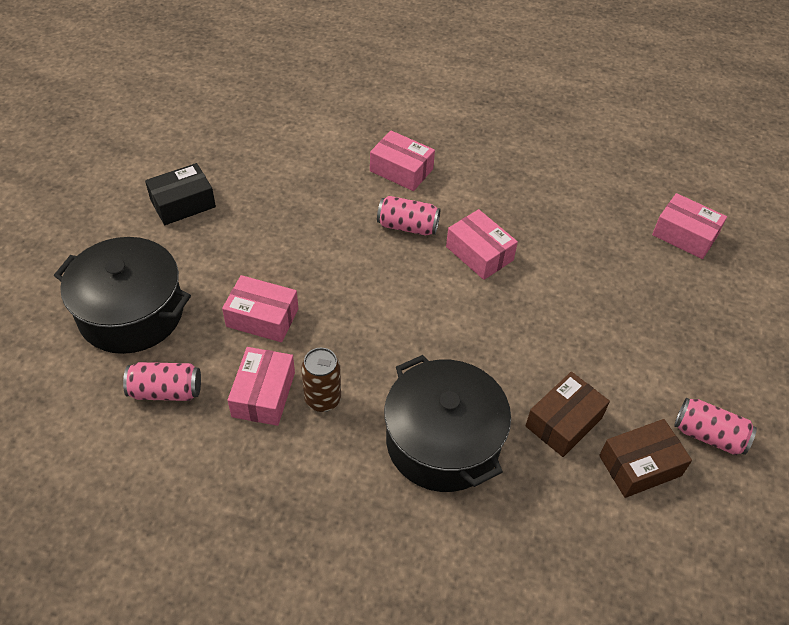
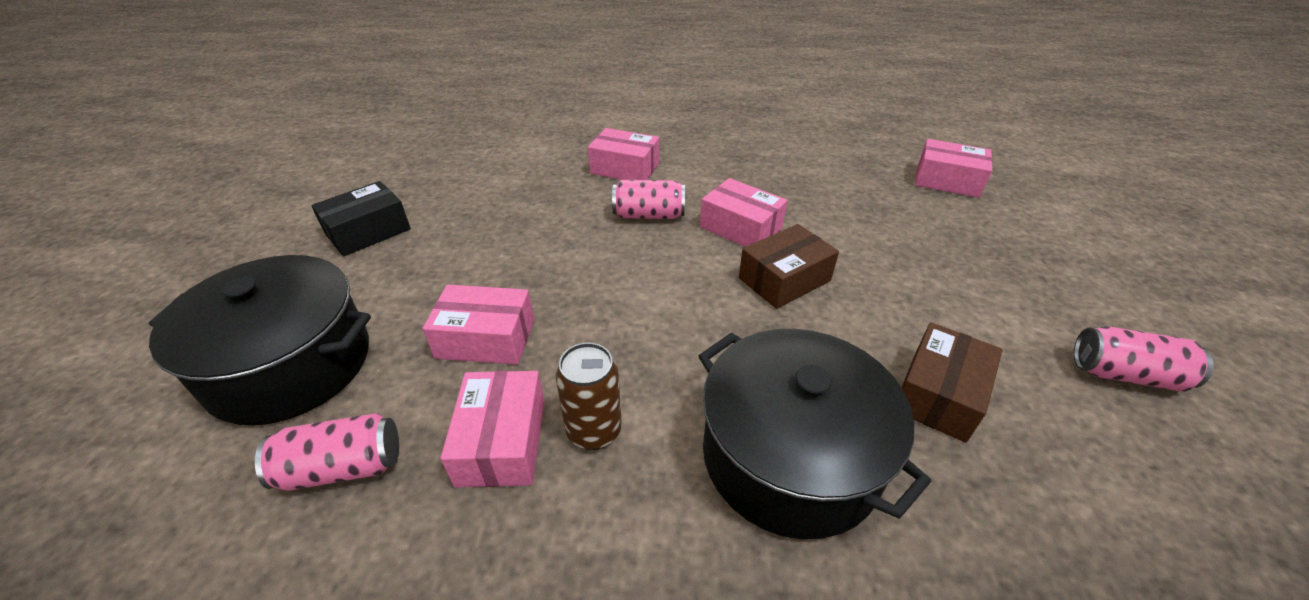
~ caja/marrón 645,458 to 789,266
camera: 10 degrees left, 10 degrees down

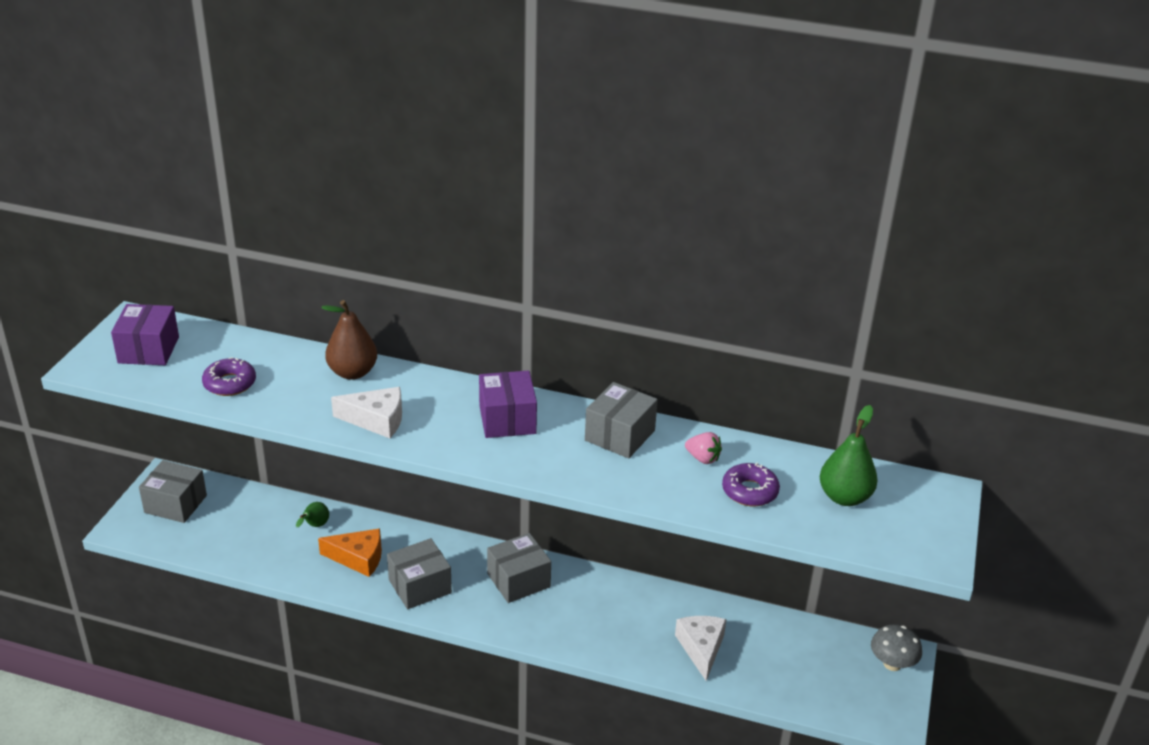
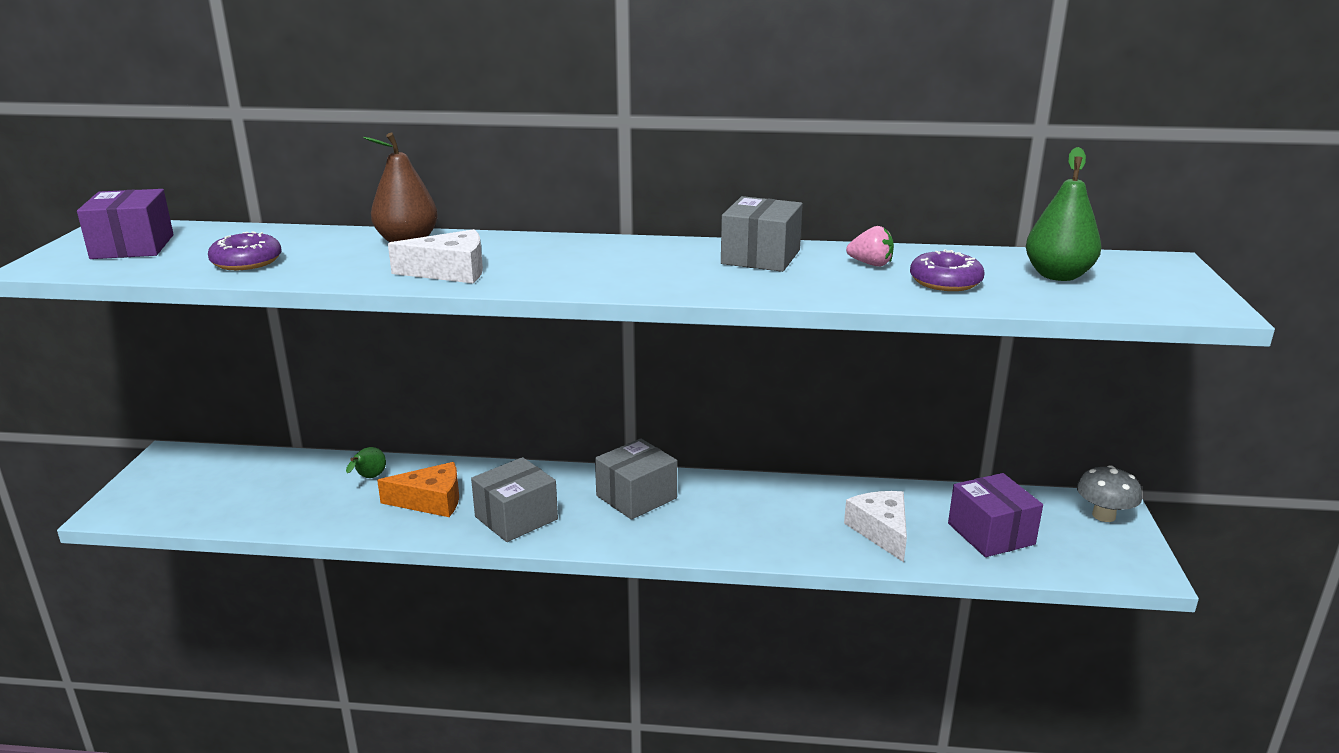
~ caja/morado 508,404 to 995,515
- caja/gris 173,491
camera: 10 degrees left, 10 degrees down

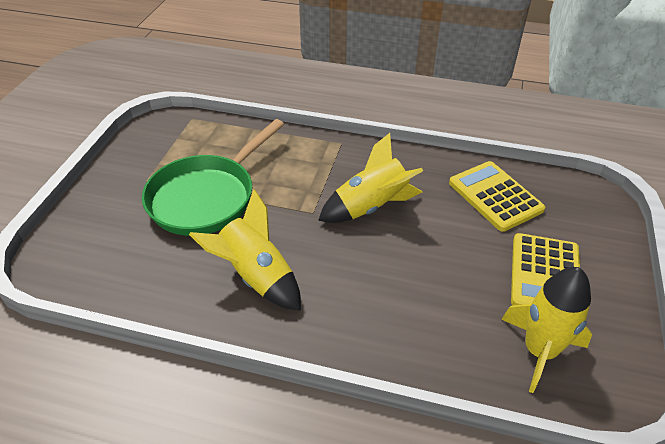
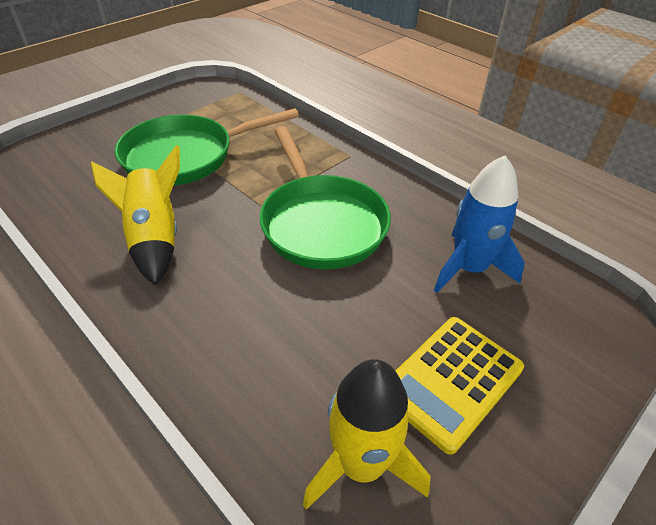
~ cohete/amarillo 370,178 to sartén/verde 325,197
~ calculadora/amarillo 497,196 to cohete/azul 479,224
camera: 30 degrees right, 0 degrees up

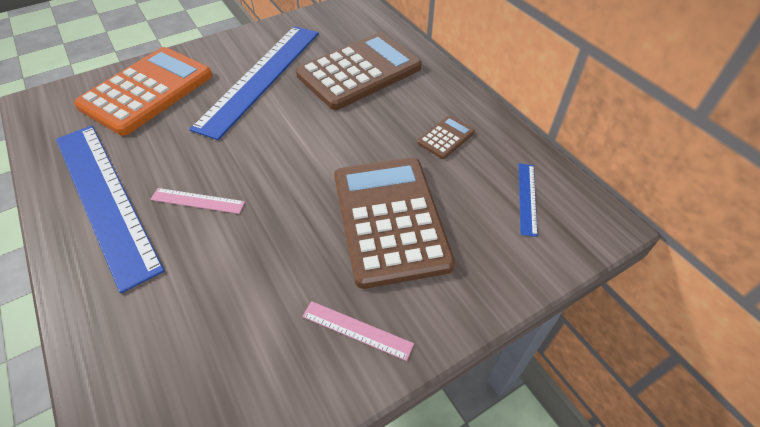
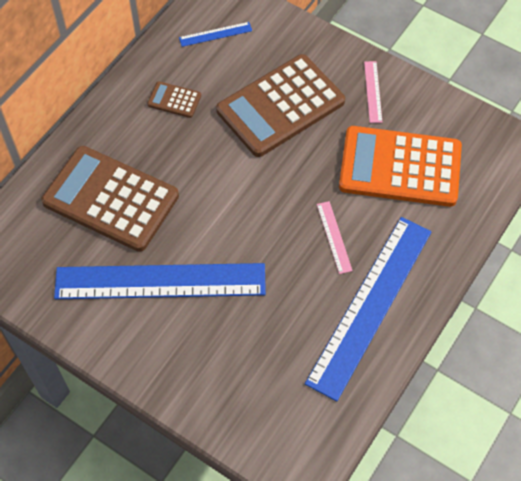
~ calculadora/naranja 143,91 to 400,166
camera: 115 degrees left, 10 degrees up

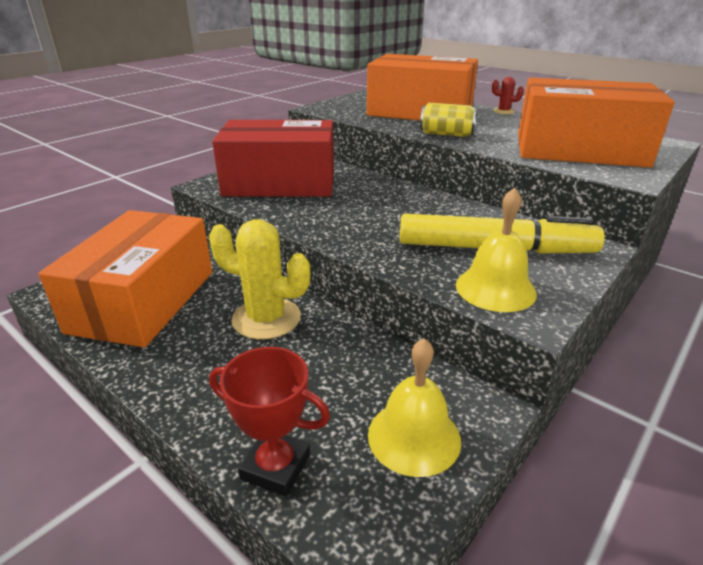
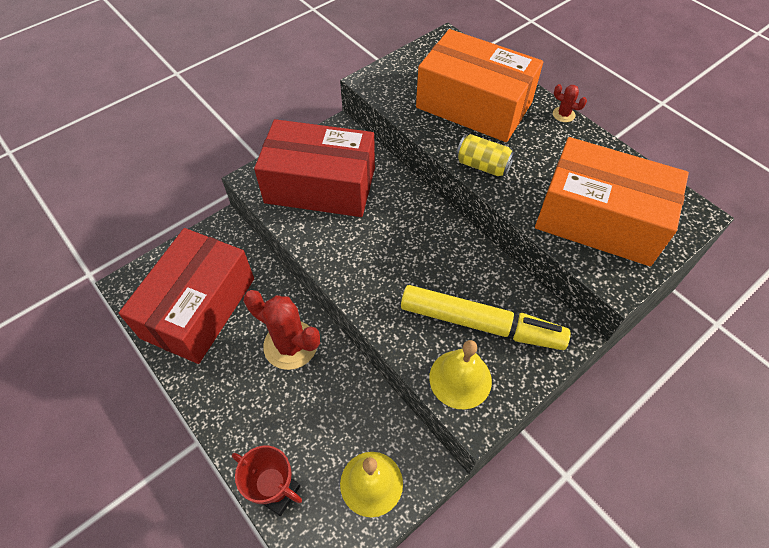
~ caja/naranja 125,278 to caja/rojo 186,296
~ cactus/amarillo 259,279 to cactus/rojo 282,330
camera: 10 degrees right, 25 degrees up

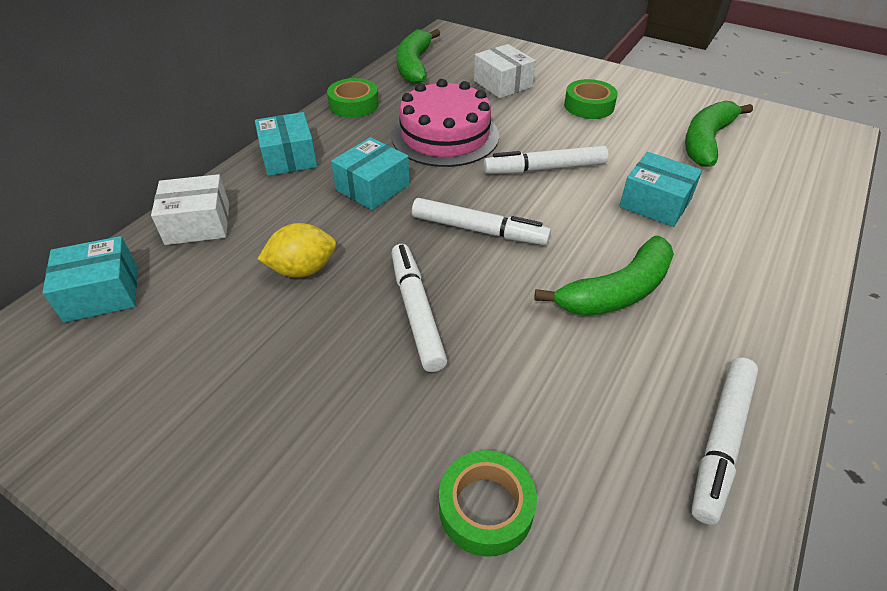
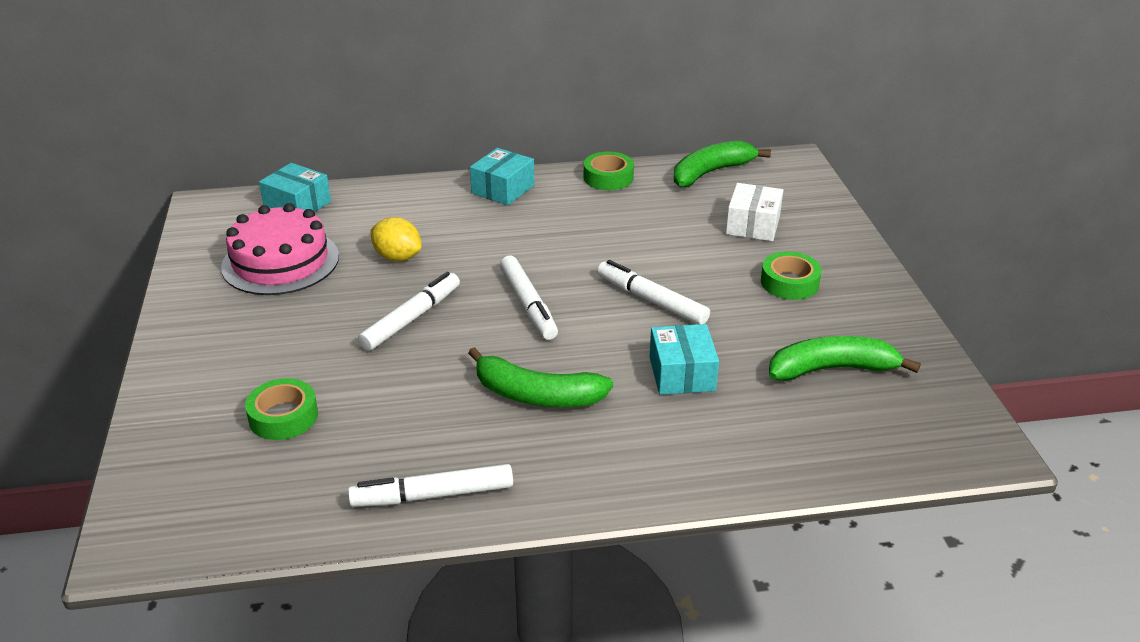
~ tarta/rosa 445,123 to 280,249
- caja/blanco 190,209
- caja/turquesa 370,173
camera: 50 degrees right, 10 degrees down

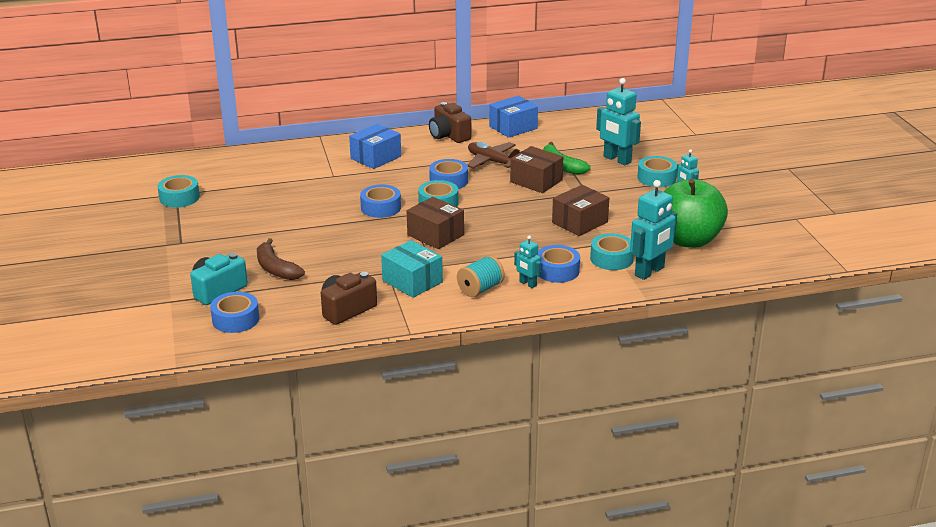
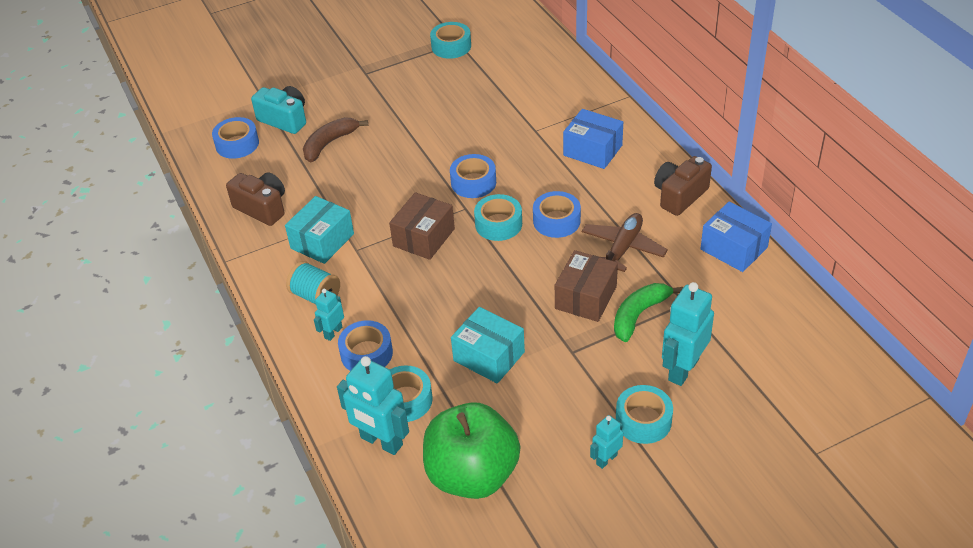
~ caja/marrón 580,210 to caja/turquesa 488,345
camera: 80 degrees right, 15 degrees up

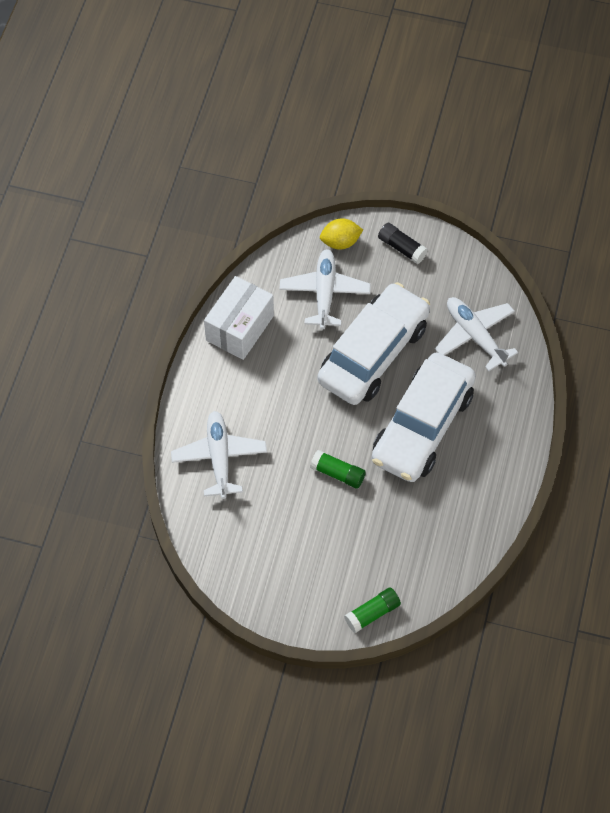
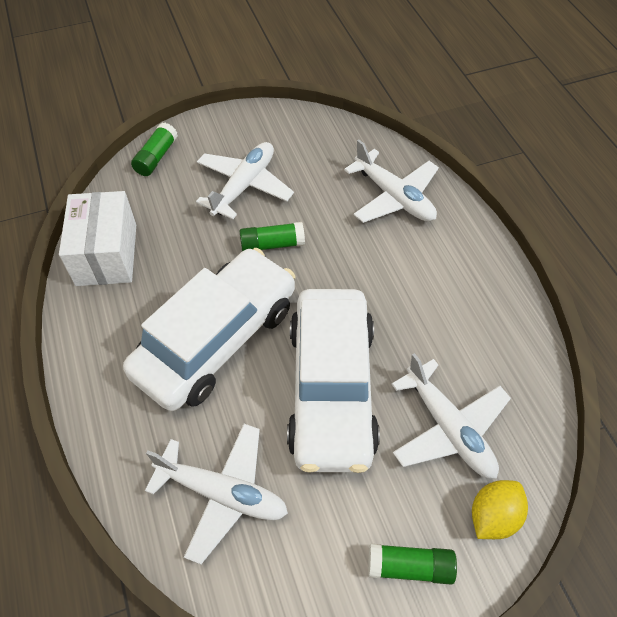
~ caja/blanco 239,318 to 97,238
~ coche/blanco 424,417 = 209,329 45 degrees clockwise
+ avión/blanco 245,180
~ barra de pegamento/negro 403,243 to barra de pegamento/verde 412,564
camera: 145 degrees right, 5 degrees down

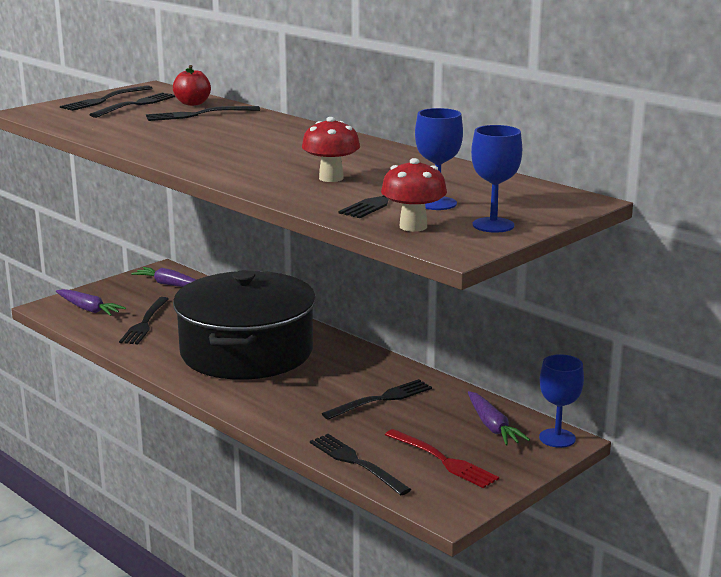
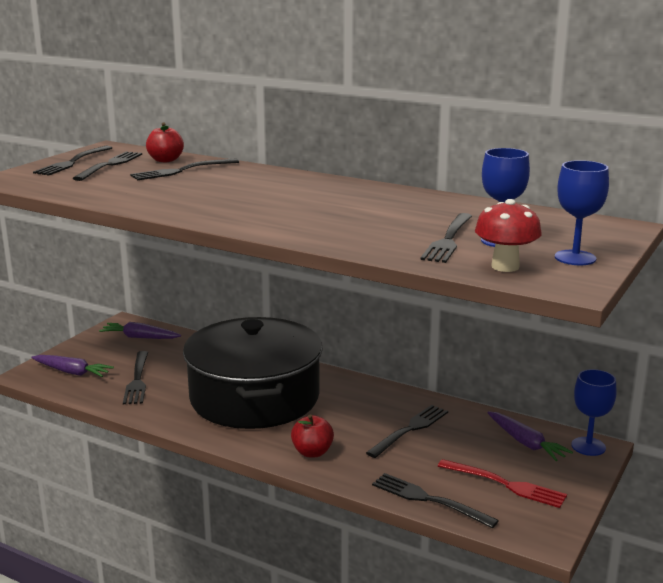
+ manzana/rojo 312,436
- seta/rojo 331,149
camera: 15 degrees left, 0 degrees up

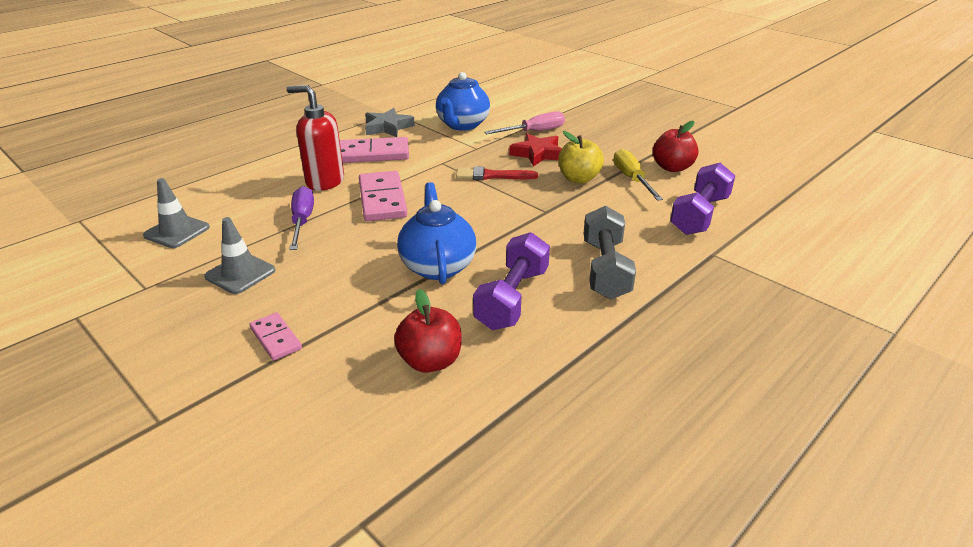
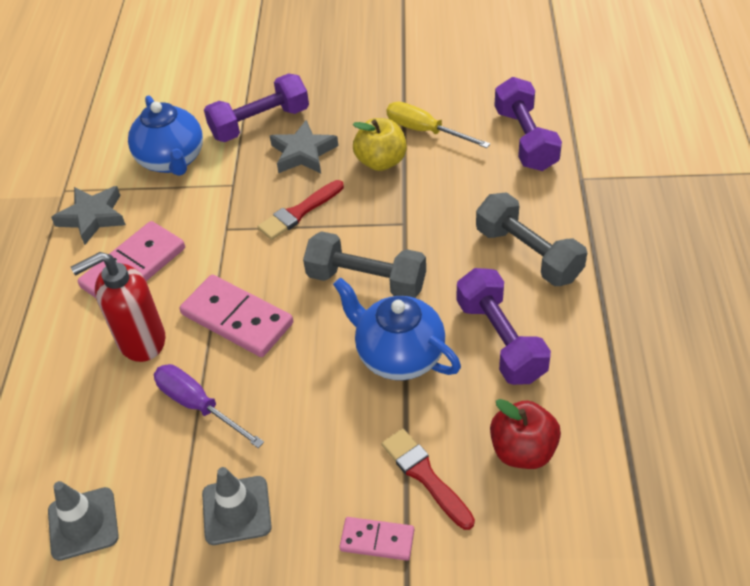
~ destornillador/rosa 524,122 to mancuerna/morado 256,107
~ estrella/rojo 535,150 to estrella/gris 304,146
+ mancuerna/gris 364,264
+ pincel/rojo 428,479
- manzana/rojo 676,146
camera: 40 degrees left, 15 degrees up

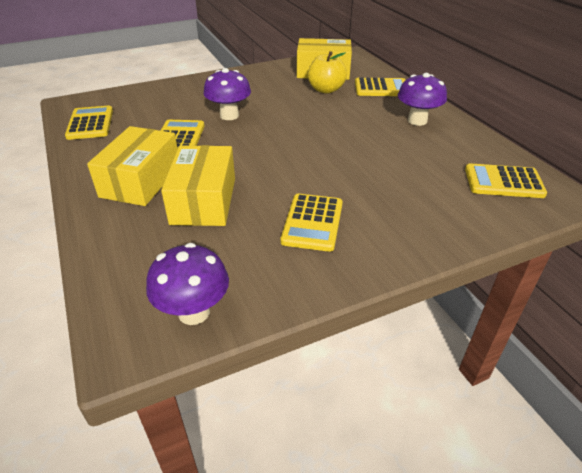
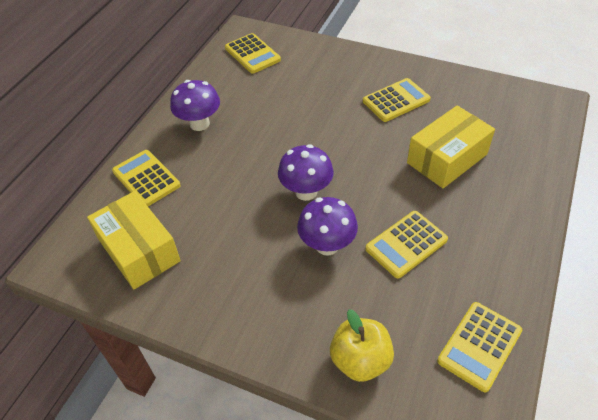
~ seta/morado 187,284 to 306,172
~ manzana/amarillo 327,72 to 362,345
- caja/amarillo 132,166
camera: 130 degrees left, 10 degrees up

